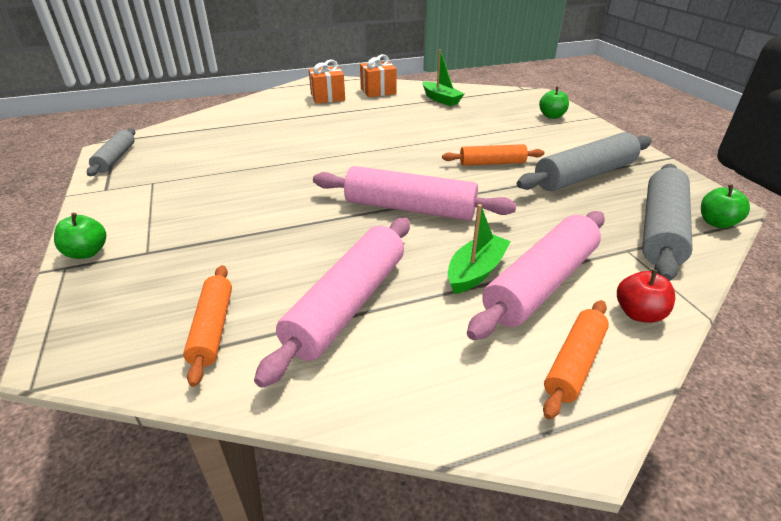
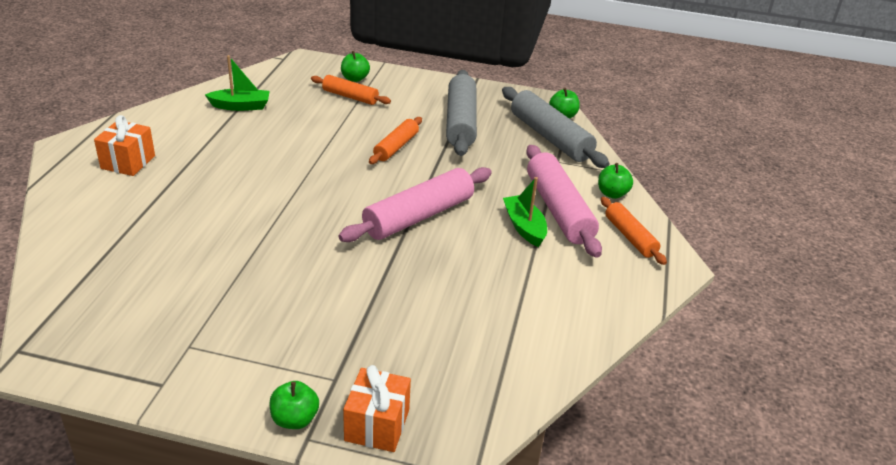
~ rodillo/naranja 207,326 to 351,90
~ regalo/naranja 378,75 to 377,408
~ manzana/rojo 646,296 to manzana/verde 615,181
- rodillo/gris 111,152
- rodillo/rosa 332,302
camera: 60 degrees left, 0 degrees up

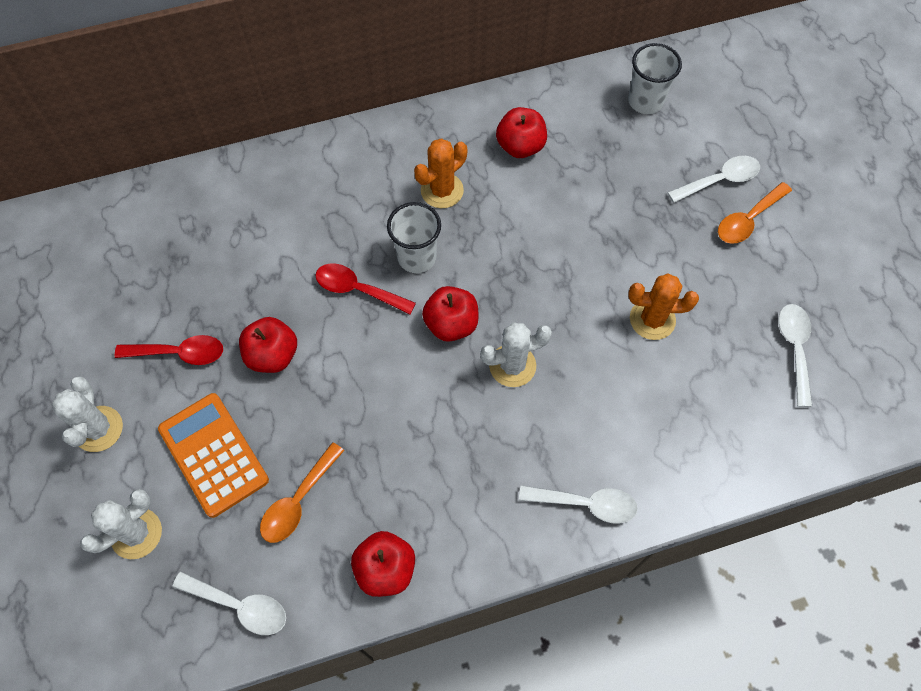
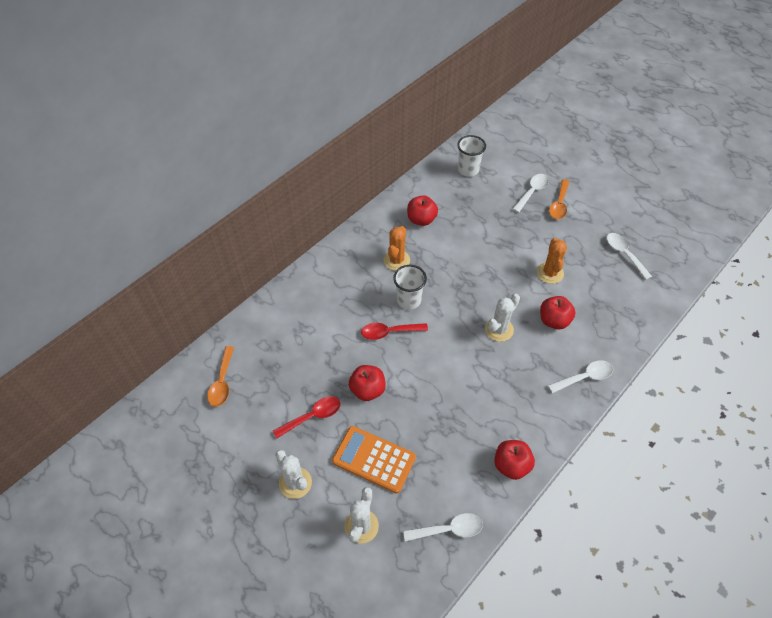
~ cuchara/naranja 302,492 to 220,376
~ cactus/naranja 663,306 = 552,261 60 degrees counterclockwise
~ manzana/rojo 450,314 to 557,312
camera: 30 degrees left, 10 degrees down

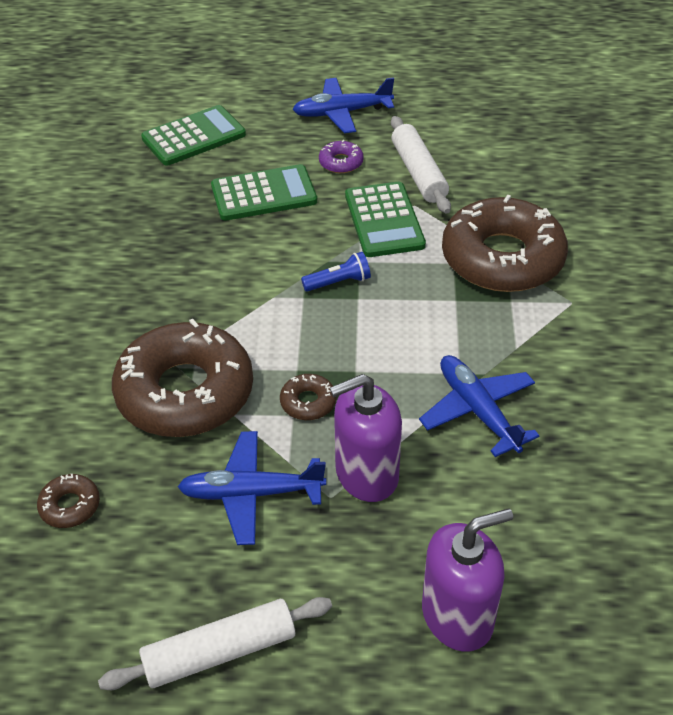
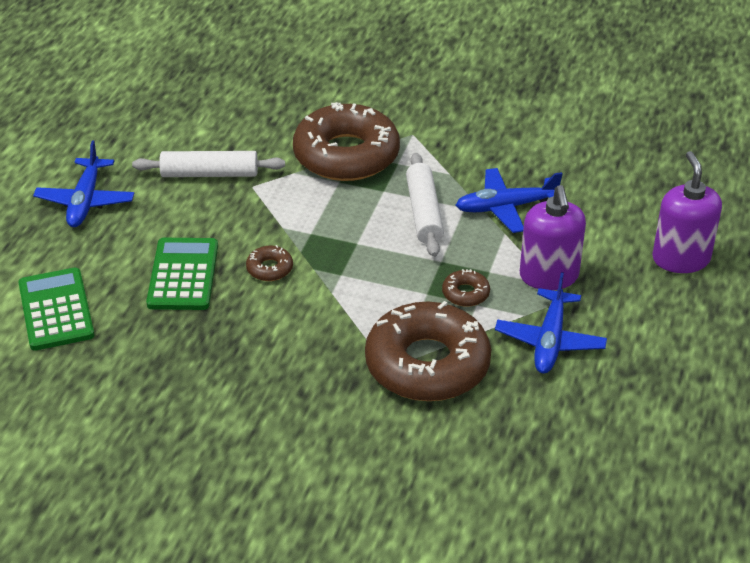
~ rosquilla/marrón 68,501 to 269,263
~ rodillo/blanco 215,643 to 425,205
- lámpara de mano/azul 336,272
- rosquilla/morado 341,156
- calculadora/verde 385,219
camera: 75 degrees left, 5 degrees down

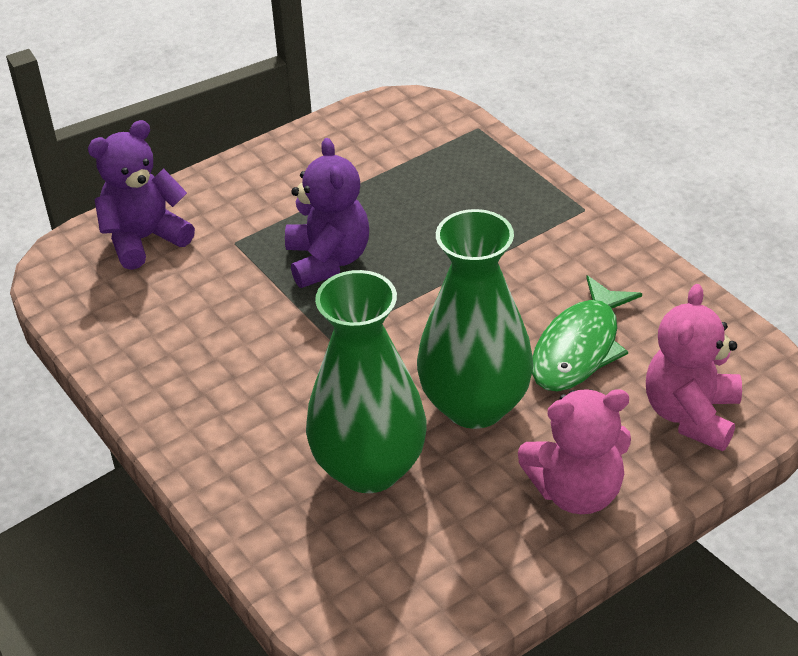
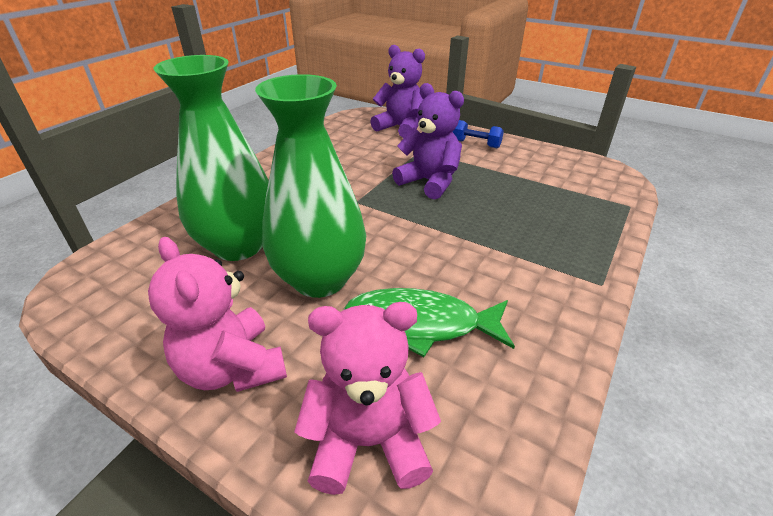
~ osito/morado 327,213 = 428,141 105 degrees counterclockwise
+ mancuerna/azul 478,134
camera: 65 degrees right, 5 degrees down

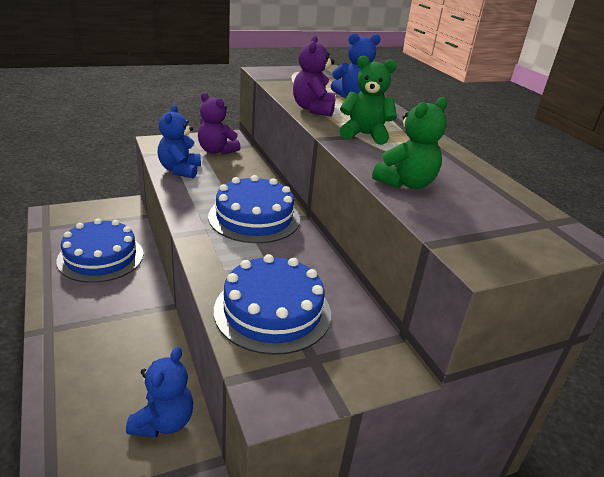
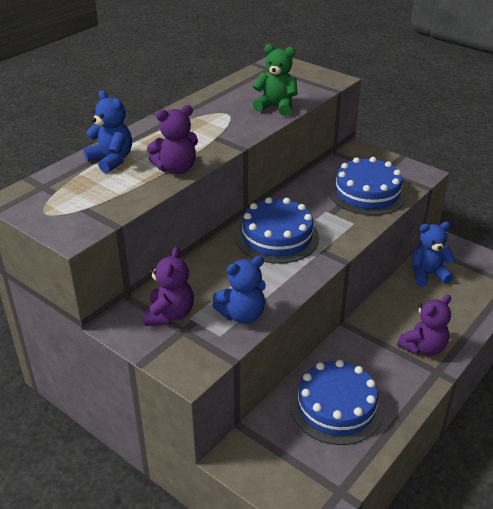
+ osito/morado 424,325
- osito/verde 368,100
camera: 115 degrees left, 5 degrees up

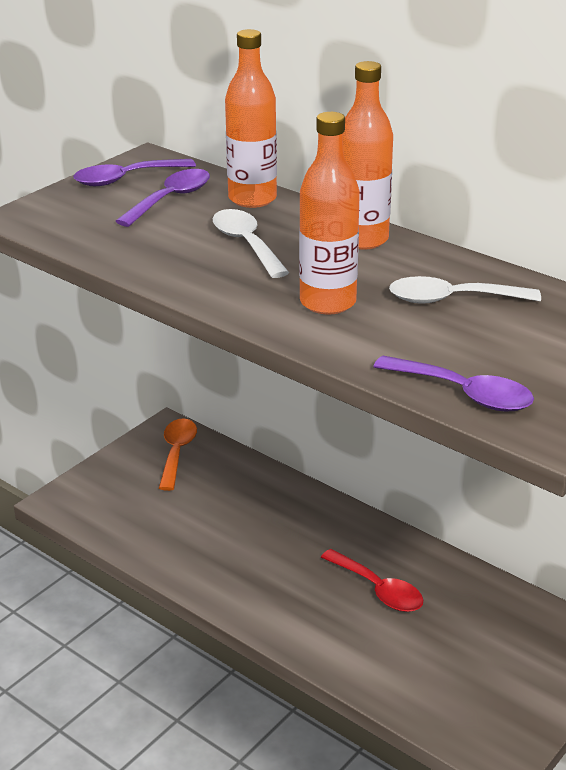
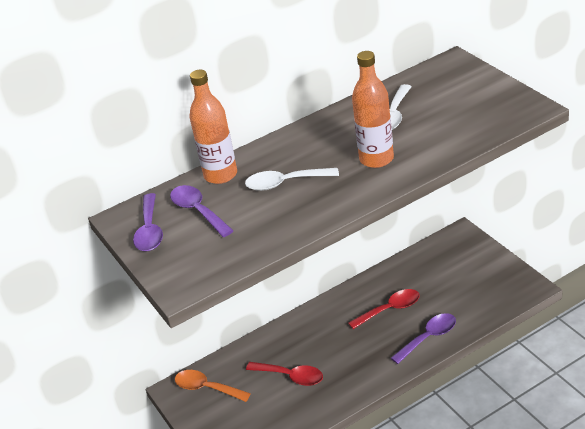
+ cuchara/rojo 284,374
~ cuchara/morado 453,383 to 423,338
- botella/naranja 368,155
camera: 65 degrees left, 5 degrees up

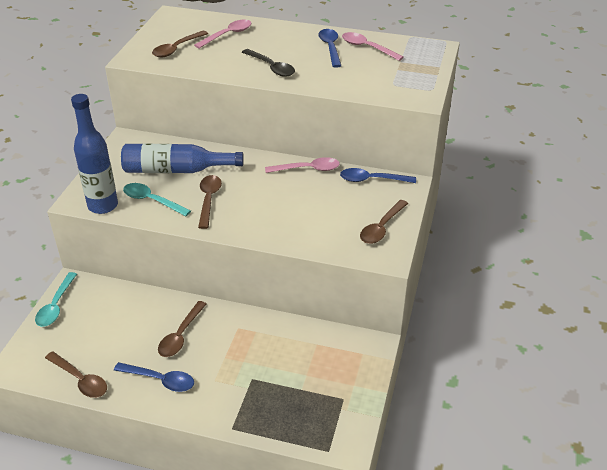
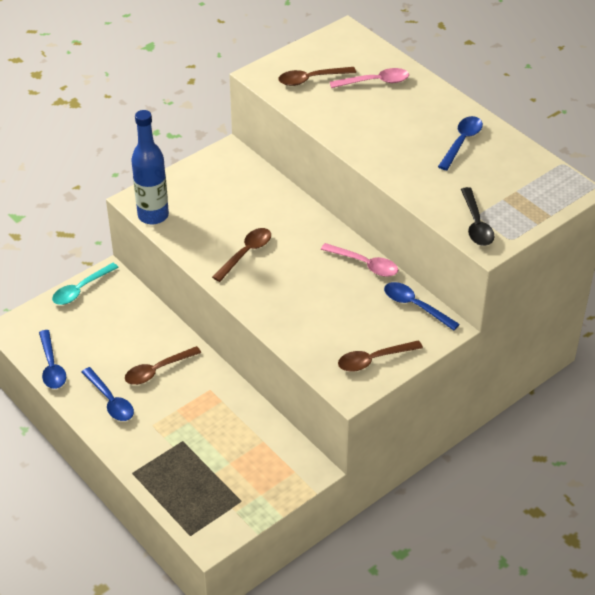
~ cuchara/marrón 76,374 to cuchara/azul 52,359
~ cuchara/negro 268,63 to 478,216
- botella/azul 182,158
- cuchara/turquesa 157,199
- cuchara/rosa 373,46
camera: 35 degrees right, 5 degrees up

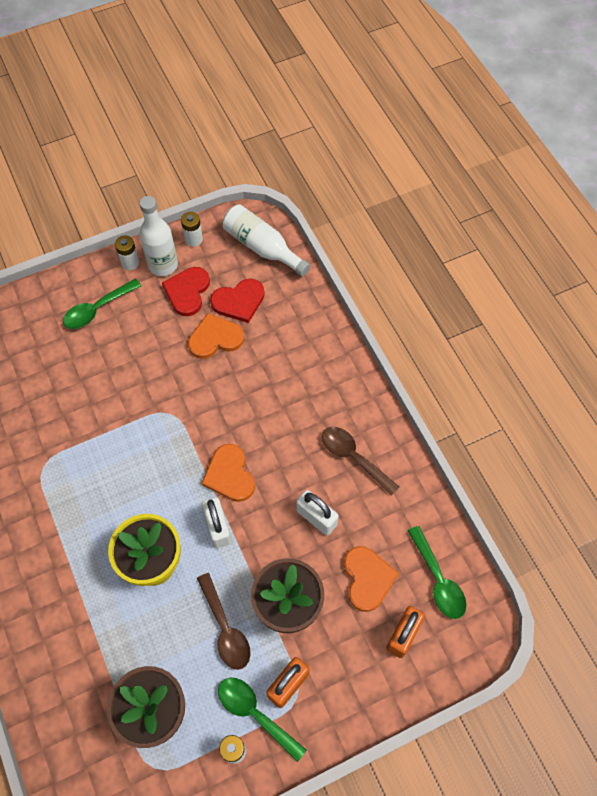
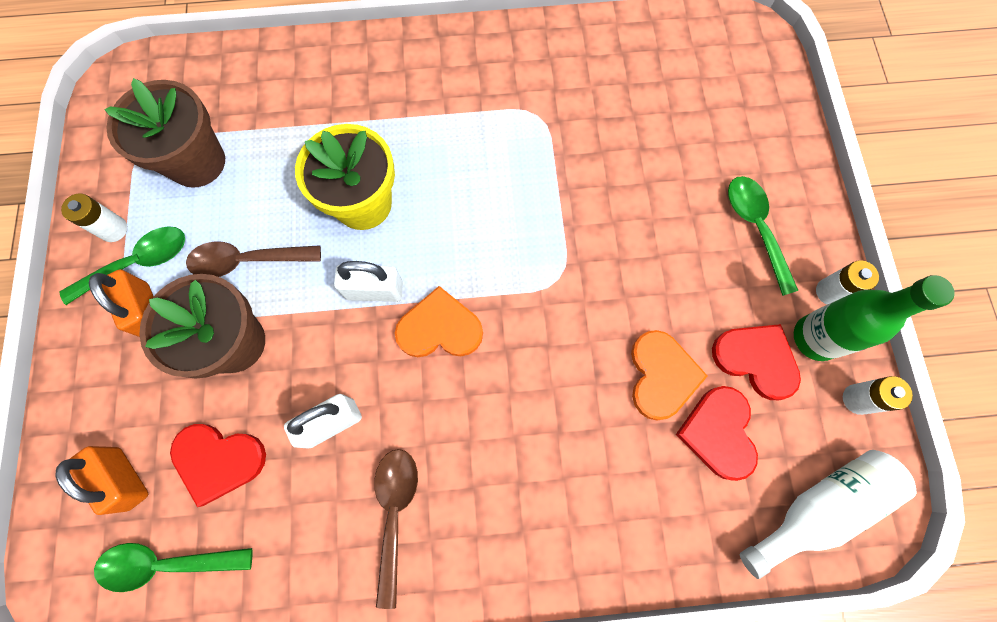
~ corazón/naranja 371,579 to corazón/rojo 218,465
~ cuchara/marrón 360,461 = 396,529 60 degrees counterclockwise
~ botella/blanco 159,236 to botella/verde 874,318
camera: 110 degrees right, 10 degrees up

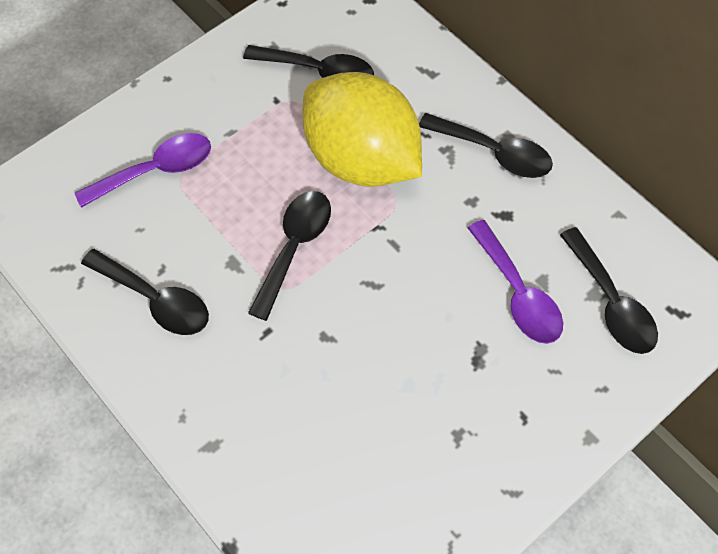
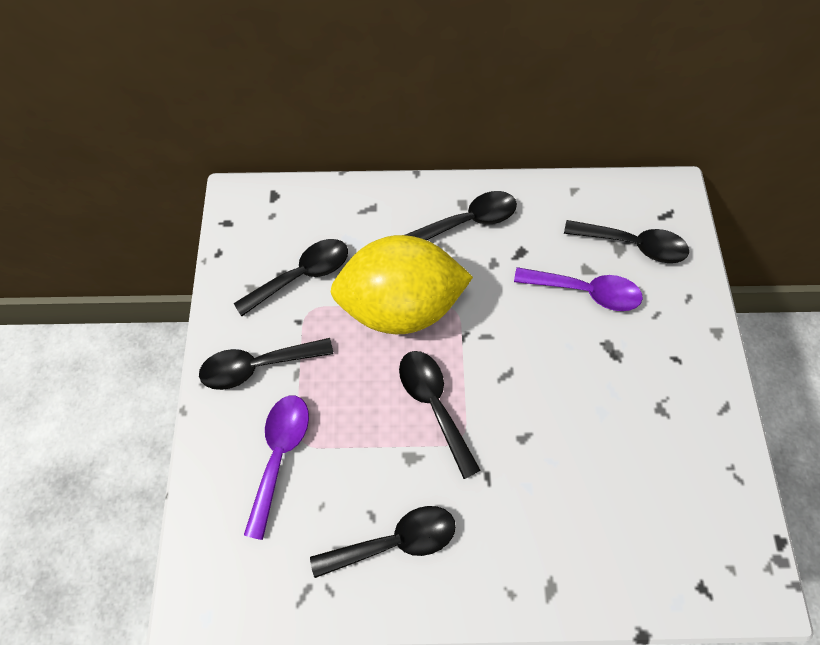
+ cuchara/negro 266,364
camera: 50 degrees left, 5 degrees up

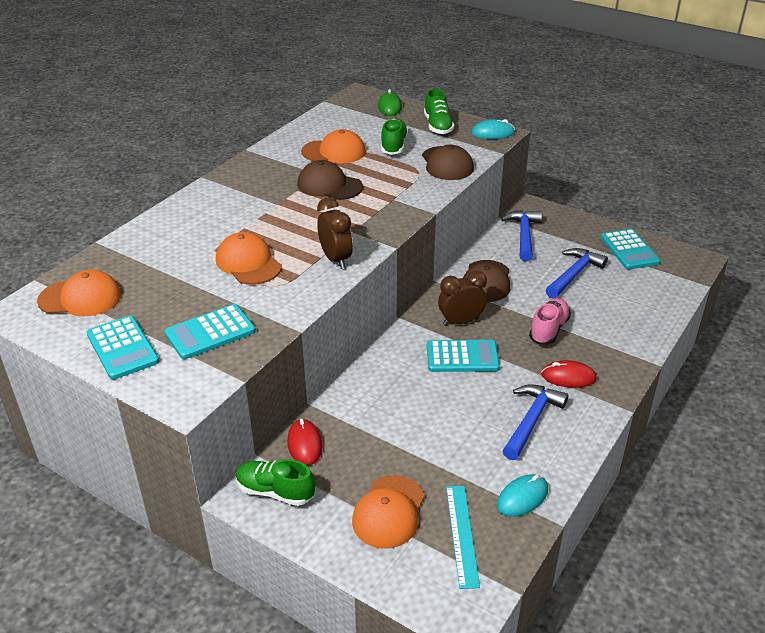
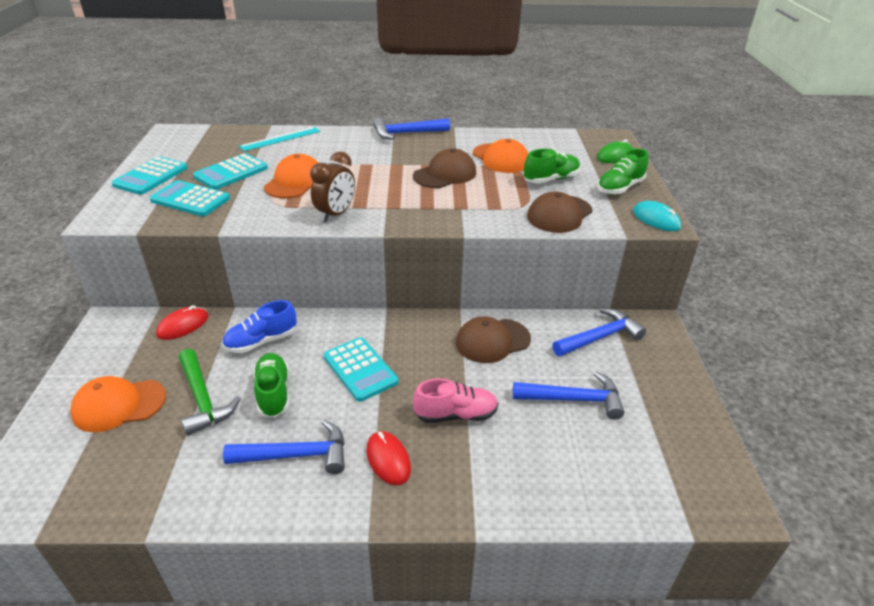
+ martillo/verde 210,392
~ calculadora/turquesa 630,249 to 230,171
+ zapato/azul 259,326
~ regla/turquesa 463,537 to 279,139
~ zapato/verde 275,482 to 271,385
+ martillo/azul 411,129
~ gorra/marrón 330,180 = 444,168 60 degrees clockwise
- gorra/naranja 79,293
- despertador/marrón 462,298
- ratón/turquesa 522,495
camera: 55 degrees right, 0 degrees up

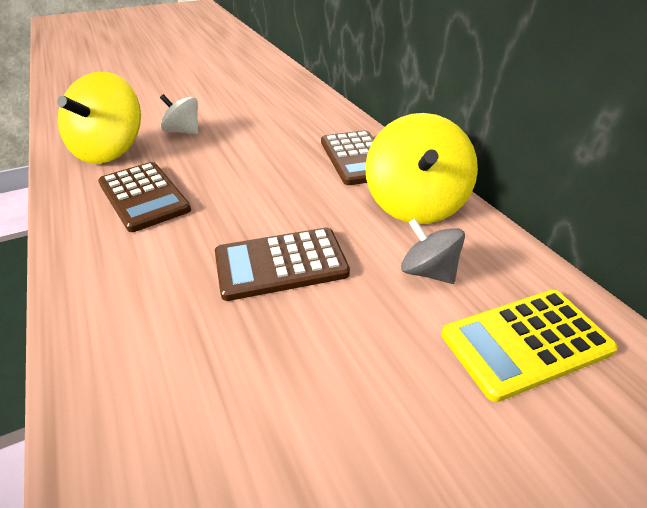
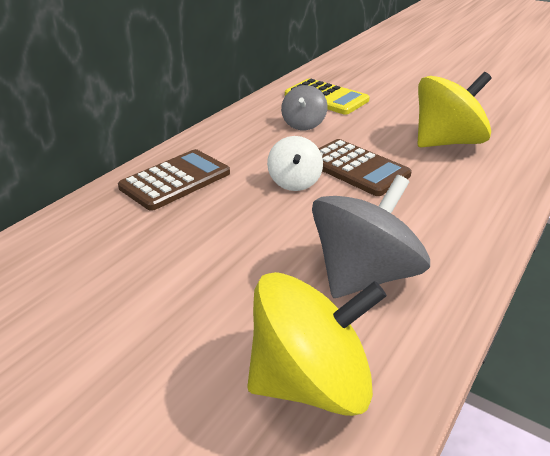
~ peonza/blanco 179,114 to 295,163
~ calculadora/marrón 144,197 to peonza/gris 371,236
~ peonza/amarillo 421,168 to 455,109
camera: 120 degrees left, 5 degrees down

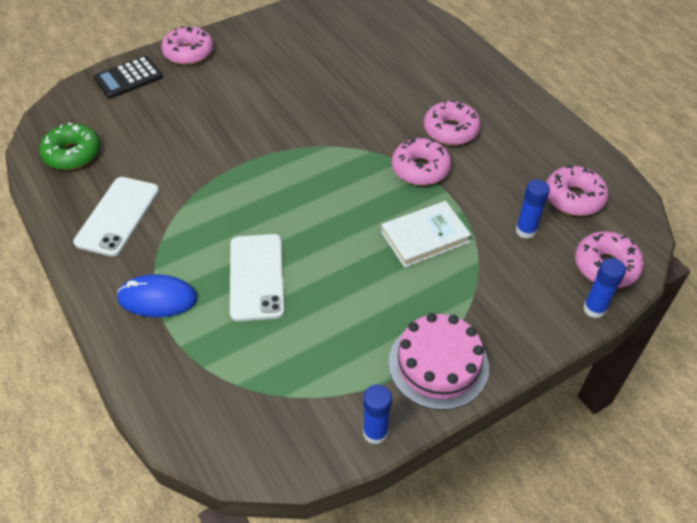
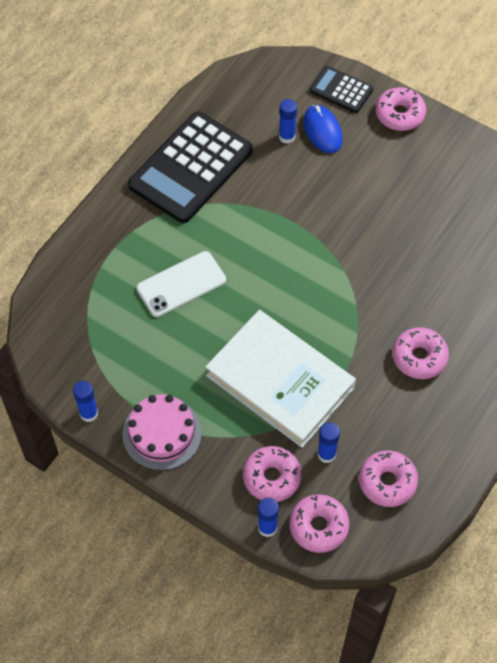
~ móvil/blanco 116,217 to calculadora/negro 190,167
~ libro/blanco 426,234 = 280,379 x1.89
~ rosquilla/rosa 422,161 to 272,474
+ barra de pegamento/azul 288,121
~ ratón/azul 157,295 to 323,129
- rosquilla/verde 70,146
camera: 65 degrees right, 10 degrees up

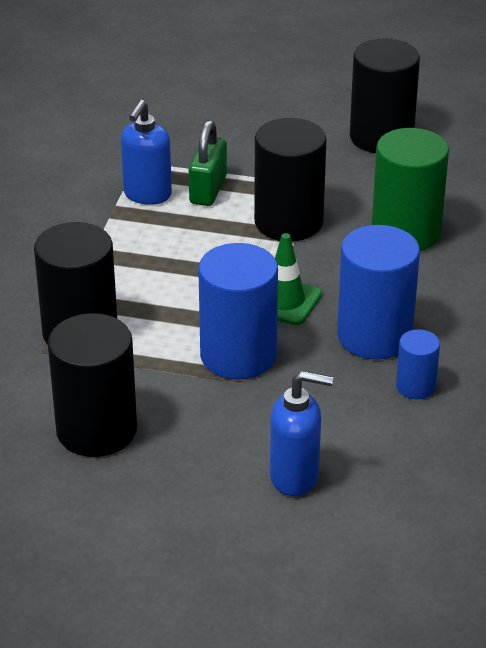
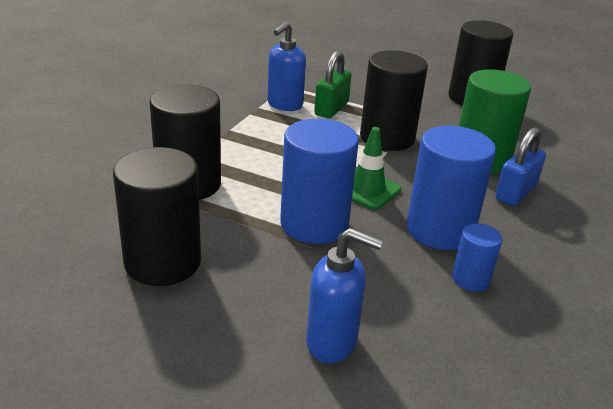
+ candado/azul 520,166
camera: 10 degrees right, 5 degrees down

